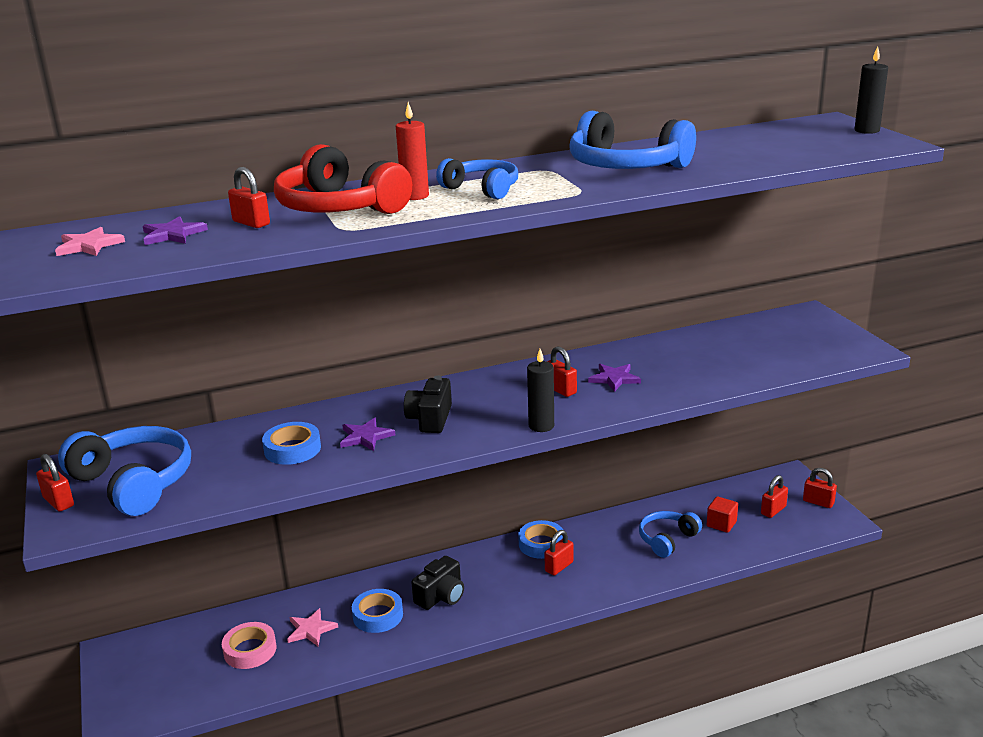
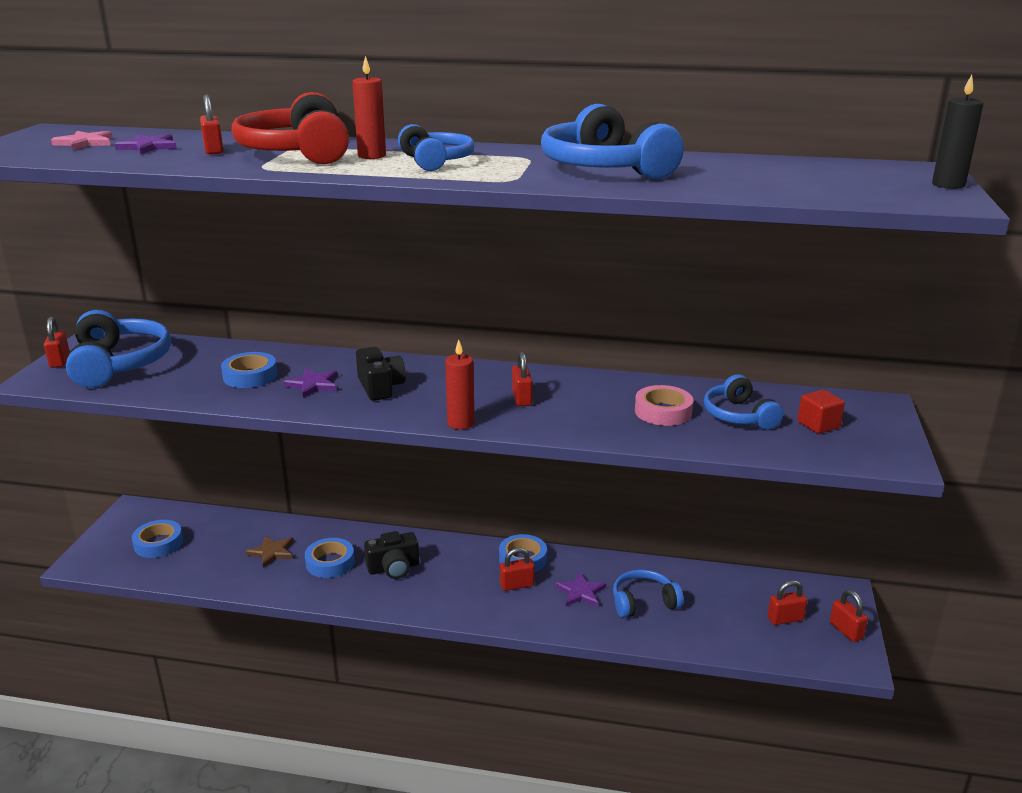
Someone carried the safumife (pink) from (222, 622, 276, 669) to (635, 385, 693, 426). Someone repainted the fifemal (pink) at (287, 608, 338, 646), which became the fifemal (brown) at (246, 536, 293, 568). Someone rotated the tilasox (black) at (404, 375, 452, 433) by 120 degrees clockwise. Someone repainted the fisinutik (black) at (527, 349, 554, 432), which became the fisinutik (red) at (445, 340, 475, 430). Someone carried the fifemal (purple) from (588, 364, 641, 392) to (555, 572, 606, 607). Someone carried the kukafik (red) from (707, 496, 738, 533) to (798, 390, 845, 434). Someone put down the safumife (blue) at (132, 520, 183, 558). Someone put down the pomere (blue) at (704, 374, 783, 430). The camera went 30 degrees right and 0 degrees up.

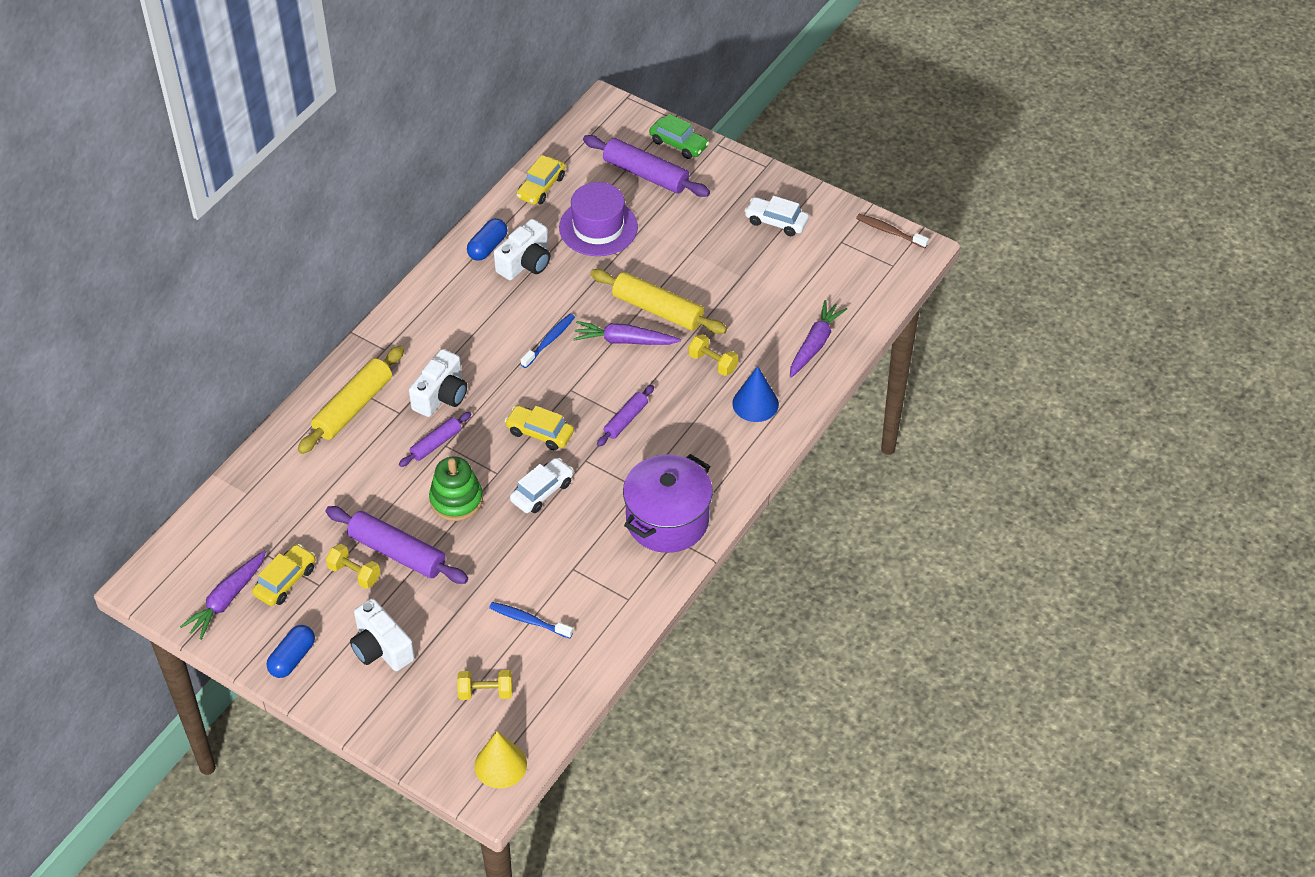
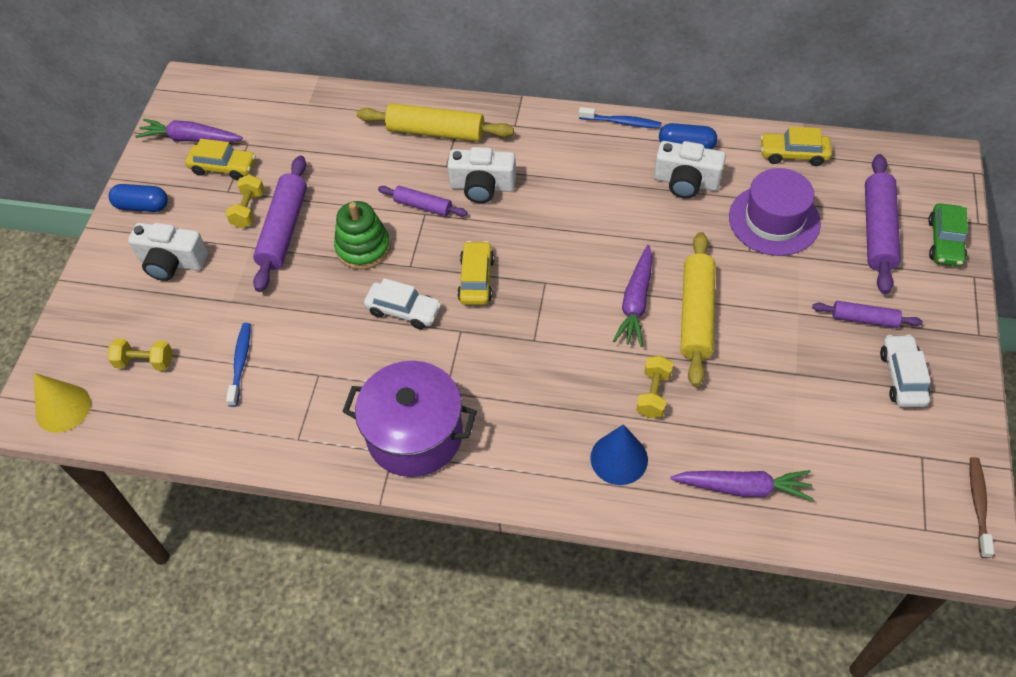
Someone rotated the tilasox (white) at (350, 599, 415, 671) by 105 degrees counterclockwise. Someone rotated the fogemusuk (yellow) at (457, 670, 513, 700) by 60 degrees counterclockwise. Someone carried the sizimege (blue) from (521, 314, 575, 368) to (579, 107, 662, 129). Someone rotated the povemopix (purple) at (573, 321, 681, 345) by 150 degrees counterclockwise. Someone carried the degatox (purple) from (597, 385, 654, 447) to (812, 301, 923, 328). The camera went 70 degrees right and 5 degrees up.

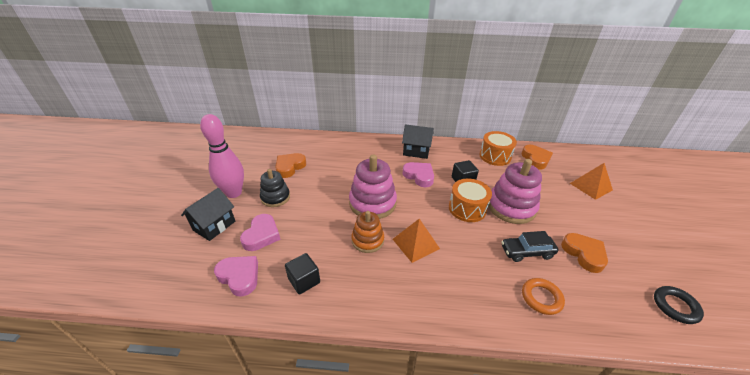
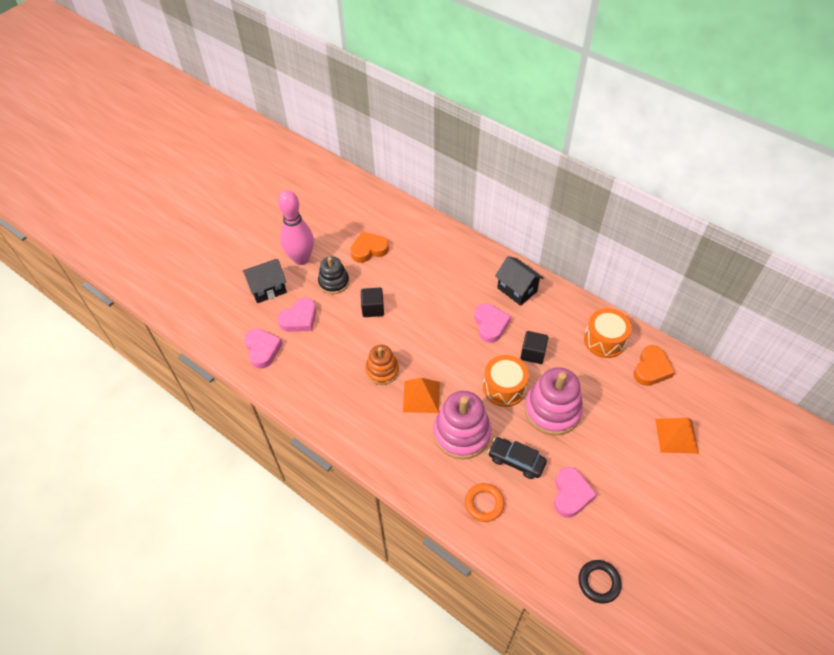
Someone carried the kukafik (black) from (285, 253, 320, 295) to (361, 288, 384, 317). Someone carried the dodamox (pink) from (349, 155, 397, 219) to (433, 391, 491, 459). Someone repainted the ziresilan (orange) at (561, 233, 608, 273), which became the ziresilan (pink) at (554, 467, 597, 518). The camera went 35 degrees right and 15 degrees up.

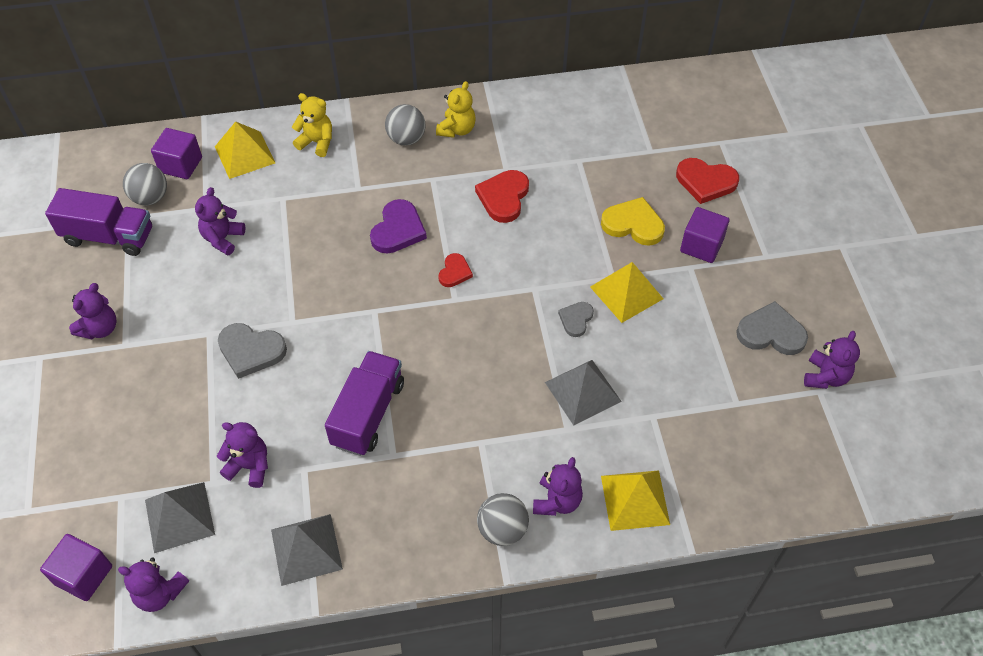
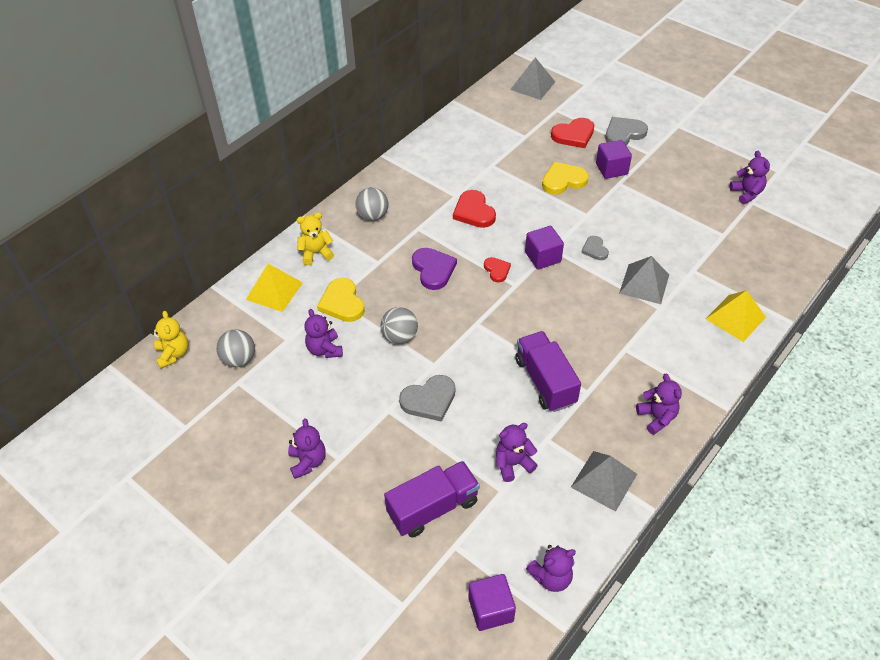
Someone carried the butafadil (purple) from (45, 188, 152, 256) to (384, 461, 480, 537). Someone carried the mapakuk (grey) from (145, 482, 215, 553) to (510, 57, 555, 100). Someone carried the kukafik (purple) from (151, 128, 202, 179) to (525, 226, 564, 270). Someone carried the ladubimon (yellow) from (436, 81, 476, 138) to (151, 311, 188, 369). Someone carried the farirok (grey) from (477, 493, 529, 546) to (381, 307, 418, 344). Someone carried the ladubimon (purple) from (533, 457, 583, 516) to (636, 374, 682, 435). Someone took away the mapakuk (yellow) at (590, 262, 663, 323). Someone carried the ziresilan (grey) from (736, 301, 808, 355) to (605, 117, 648, 145). Someone put down the ziresilan (yellow) at (317, 278, 365, 322). The camera went 40 degrees left and 5 degrees down.

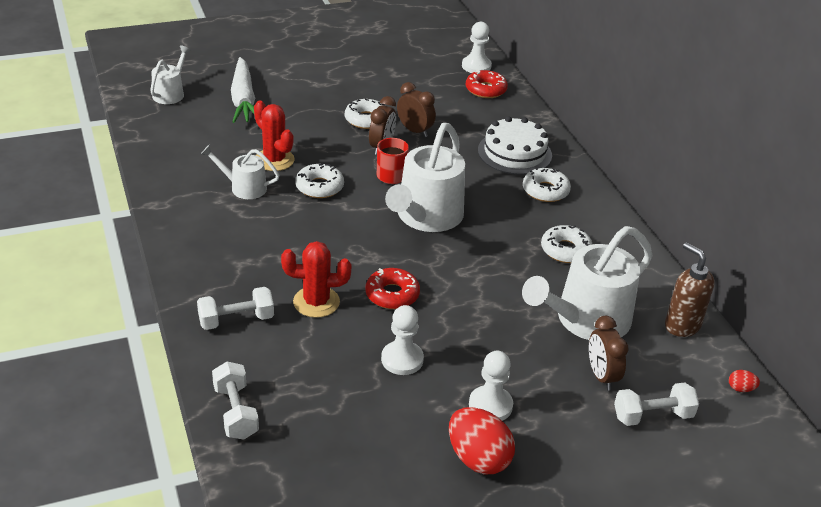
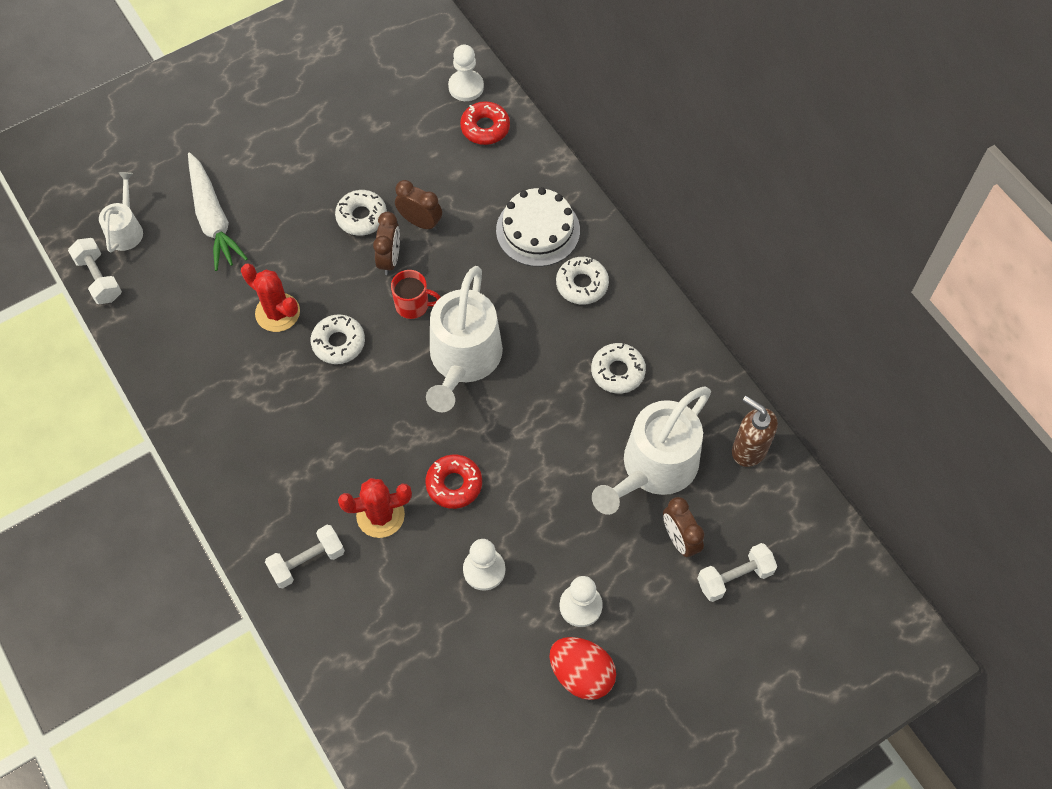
Someone took away the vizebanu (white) at (201, 145, 279, 199). Someone carried the fogemusuk (white) from (212, 362, 259, 440) to (68, 238, 122, 304). Someone took away the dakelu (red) at (729, 370, 760, 392). The camera went 10 degrees left and 25 degrees up.

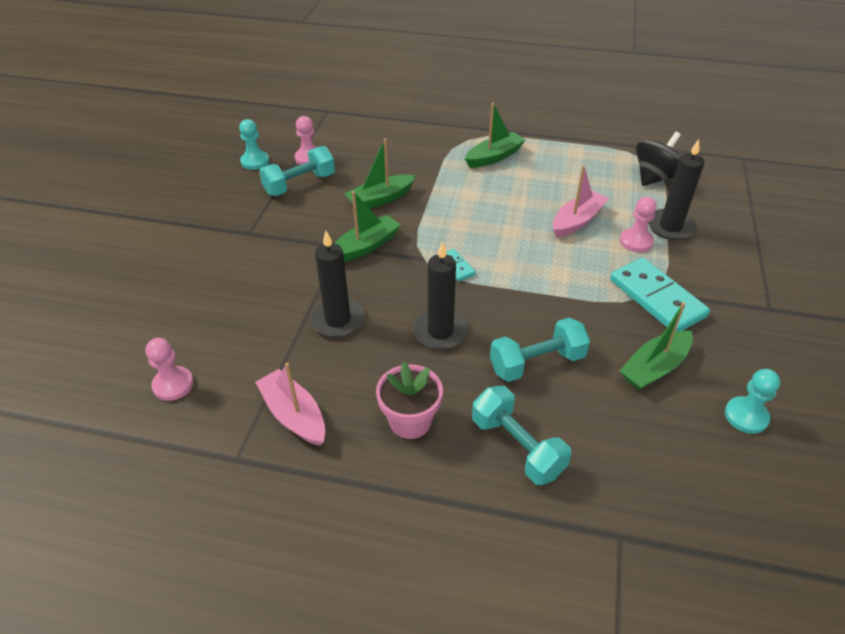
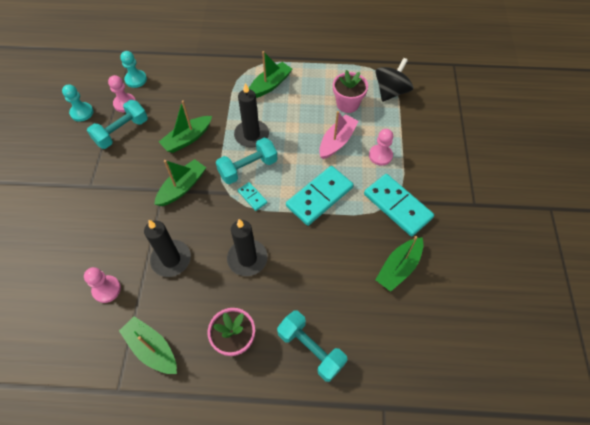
Someone carried the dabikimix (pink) from (145, 338, 194, 401) to (84, 267, 121, 303). Someone repainted the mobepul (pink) at (255, 363, 325, 446), which became the mobepul (green) at (119, 316, 177, 374). Someone carried the fogemusuk (turquoise) from (490, 318, 590, 382) to (216, 137, 277, 184). Someone carried the fisinutik (black) from (648, 139, 704, 240) to (234, 83, 269, 147). Someone carried the dabikimix (turquoise) from (725, 369, 780, 434) to (120, 51, 147, 88). Someone put down the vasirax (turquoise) at (286, 166, 354, 226). Someone put down the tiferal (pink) at (333, 70, 368, 113). The camera went 10 degrees left and 15 degrees up.

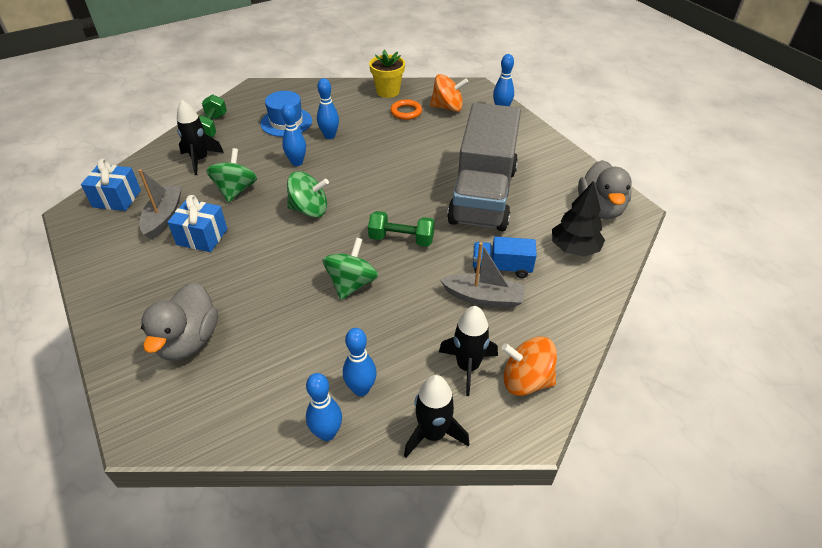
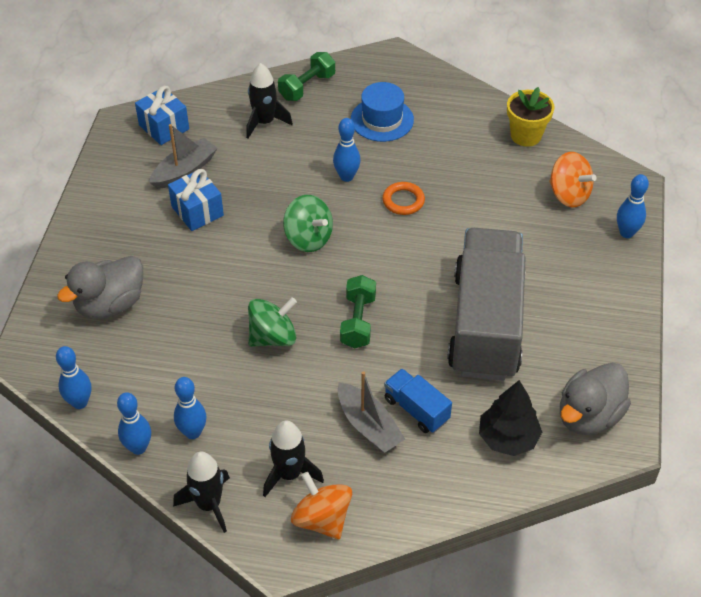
Someone took away the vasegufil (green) at (206, 148, 257, 203). Someone carried the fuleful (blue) from (317, 78, 339, 139) to (56, 346, 91, 409). Someone rotated the fogemusuk (green) at (368, 211, 435, 247) by 45 degrees clockwise. Someone carried the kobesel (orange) from (390, 99, 422, 120) to (382, 182, 425, 215). Someone rotated the butafadil (grey) at (447, 103, 521, 231) by 135 degrees clockwise. The camera went 40 degrees right and 5 degrees up.

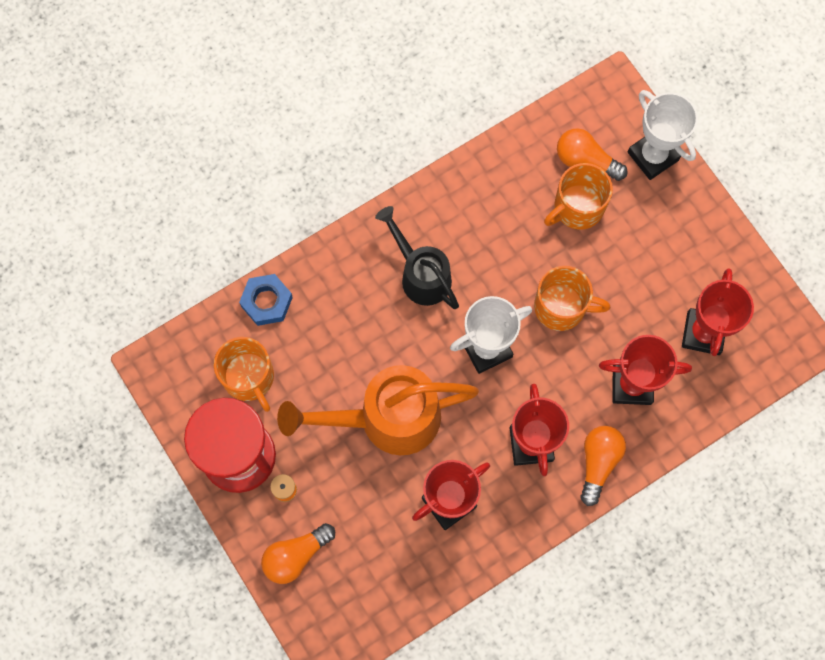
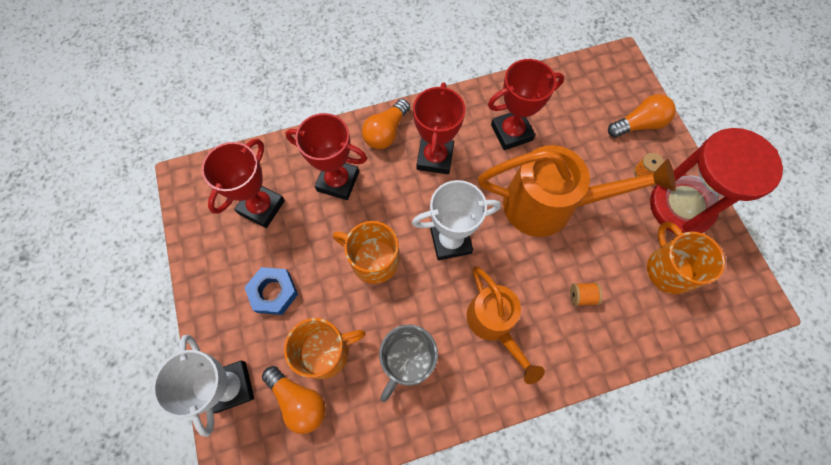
Someone carried the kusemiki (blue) from (239, 274, 293, 326) to (244, 267, 298, 315). Someone repainted the vizebanu (black) at (375, 206, 459, 309), which became the vizebanu (orange) at (466, 266, 545, 384). Someone put down the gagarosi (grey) at (379, 325, 438, 402). Someone put down the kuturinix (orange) at (570, 283, 602, 306). The camera went 165 degrees left and 5 degrees down.

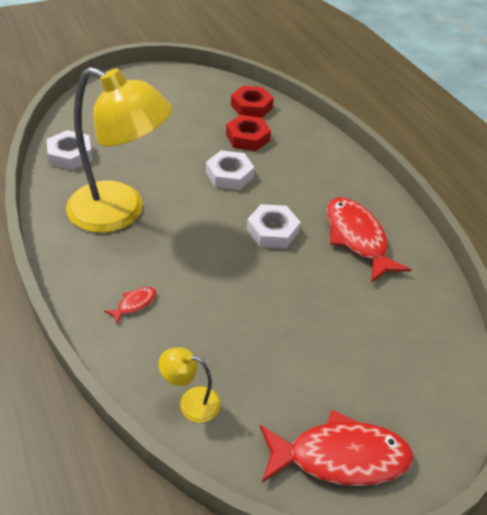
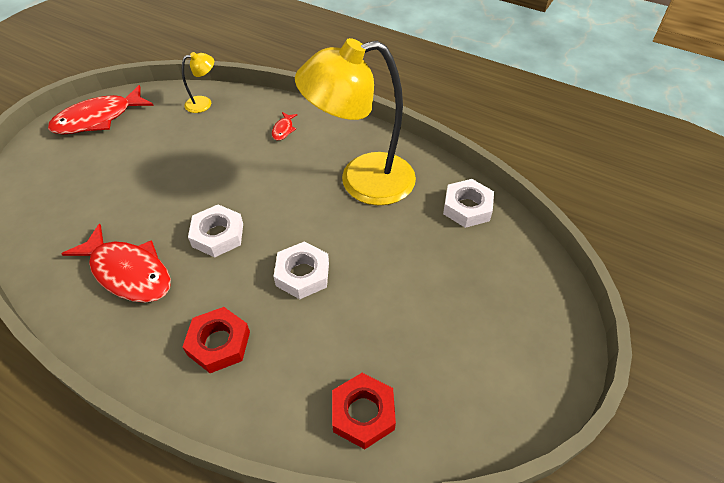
Someone carried the kusemiki (red) from (226, 115, 271, 151) to (182, 307, 250, 373). The camera went 150 degrees right and 5 degrees up.

